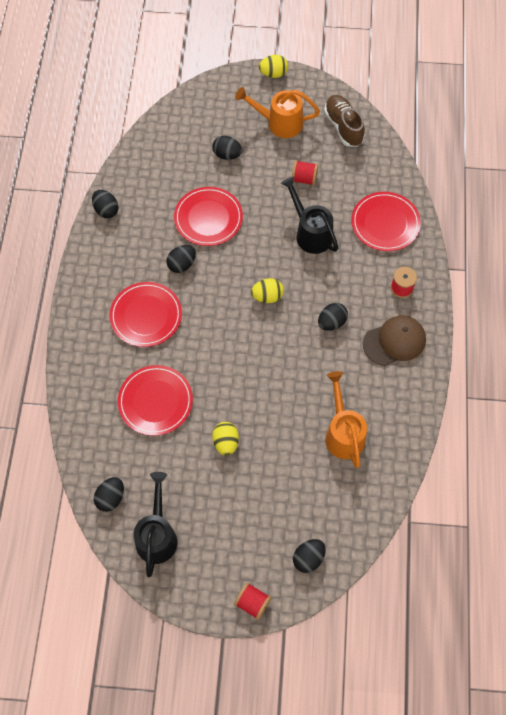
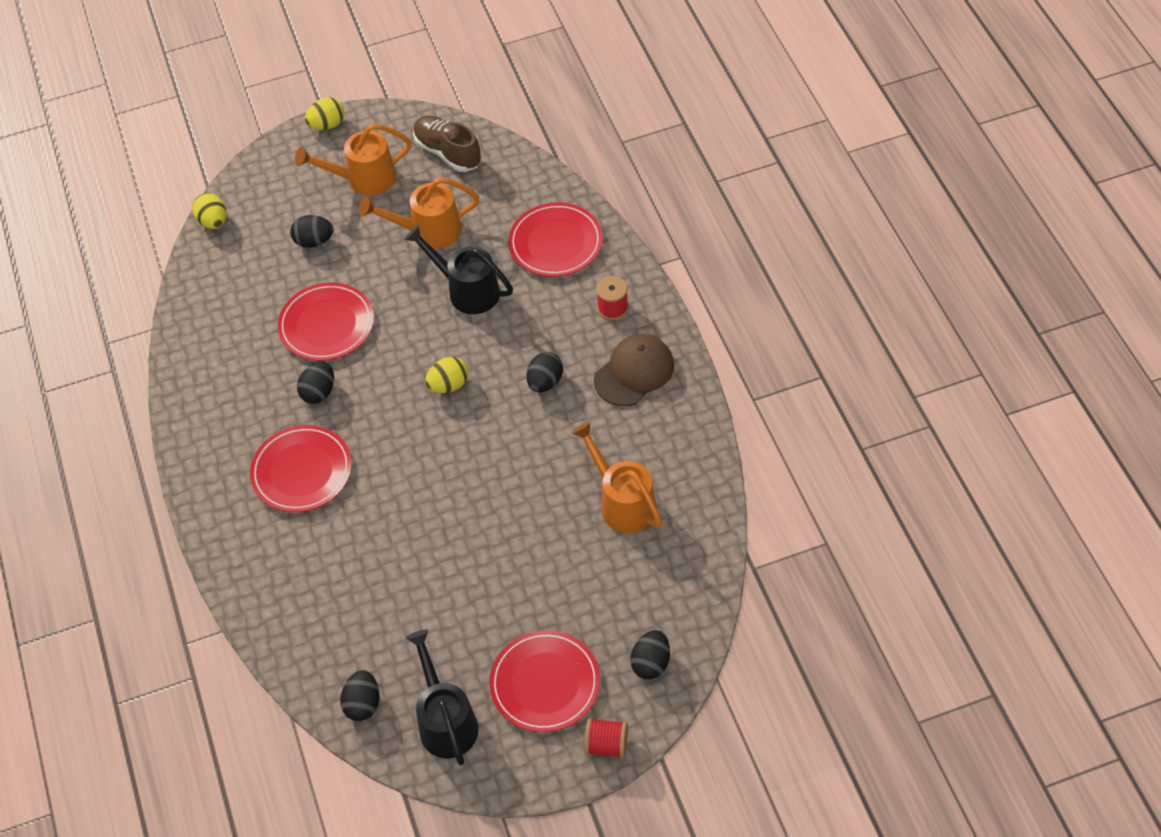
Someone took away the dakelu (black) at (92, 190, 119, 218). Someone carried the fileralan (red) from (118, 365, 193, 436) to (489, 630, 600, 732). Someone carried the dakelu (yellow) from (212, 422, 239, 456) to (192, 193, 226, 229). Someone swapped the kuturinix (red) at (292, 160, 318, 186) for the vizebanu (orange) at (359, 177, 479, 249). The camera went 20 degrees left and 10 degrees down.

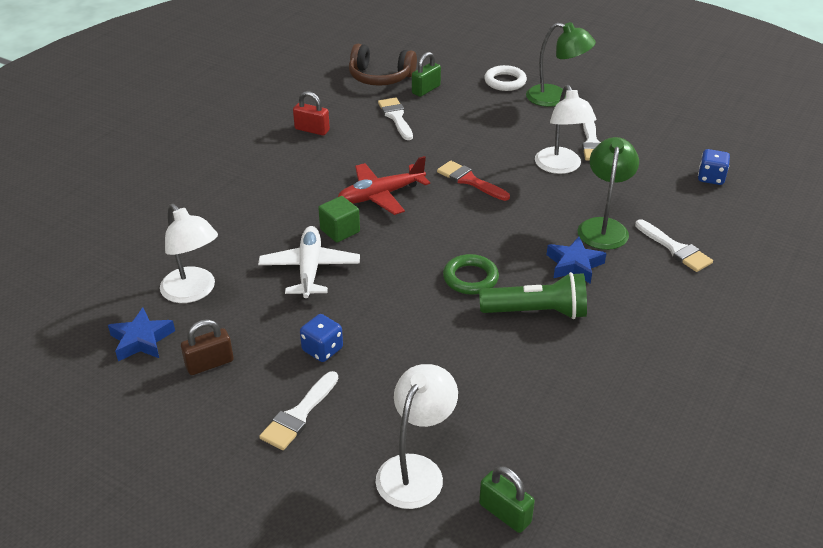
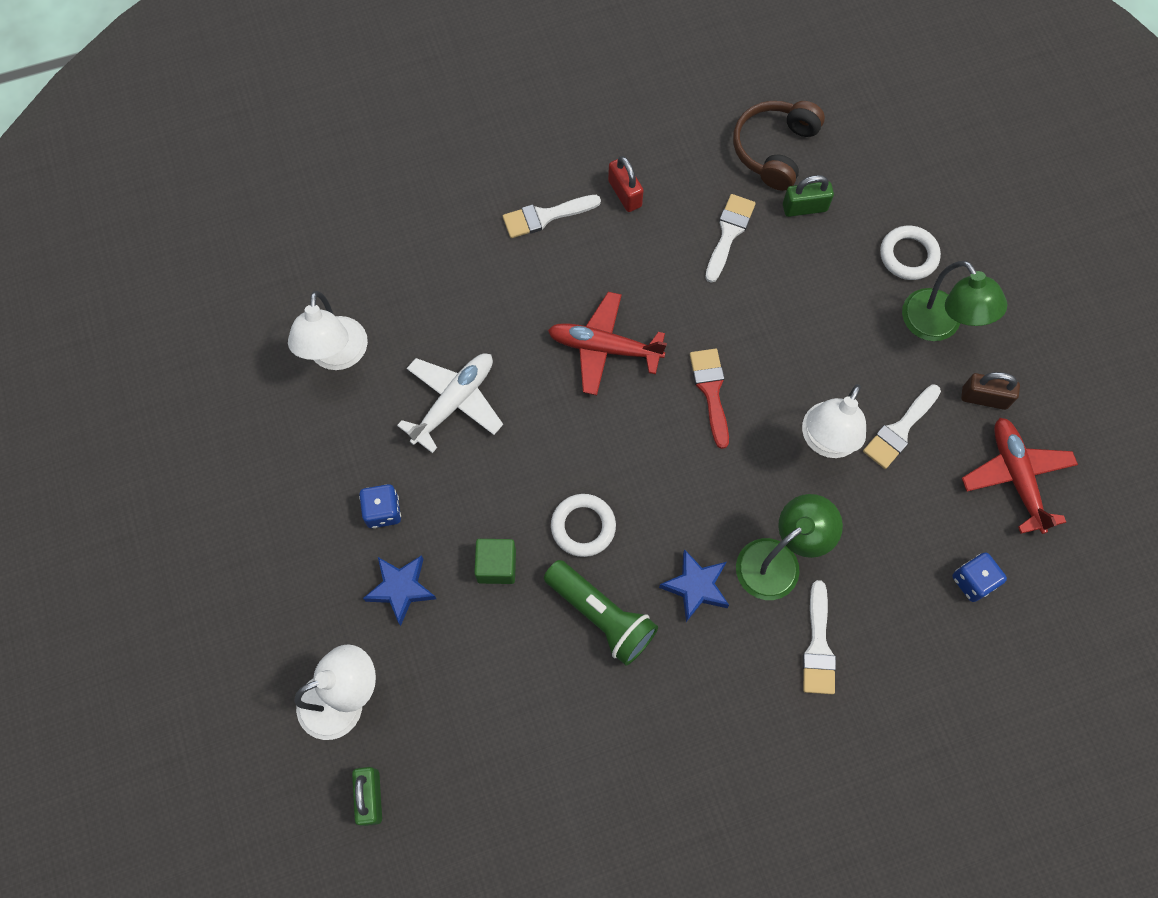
Someone carried the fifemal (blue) from (108, 308, 175, 361) to (363, 555, 436, 626). Someone carried the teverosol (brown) from (181, 319, 234, 375) to (961, 372, 1020, 410). Someone carried the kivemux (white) from (259, 371, 338, 450) to (503, 195, 601, 238). Someone carried the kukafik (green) from (318, 196, 360, 242) to (474, 539, 516, 584). Someone rotated the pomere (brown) at (349, 44, 417, 86) by 60 degrees clockwise. Someone repainted the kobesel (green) at (443, 254, 499, 295), which became the kobesel (white) at (551, 494, 616, 557). Someone put down the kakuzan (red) at (962, 418, 1078, 534). The camera went 40 degrees right and 30 degrees up.

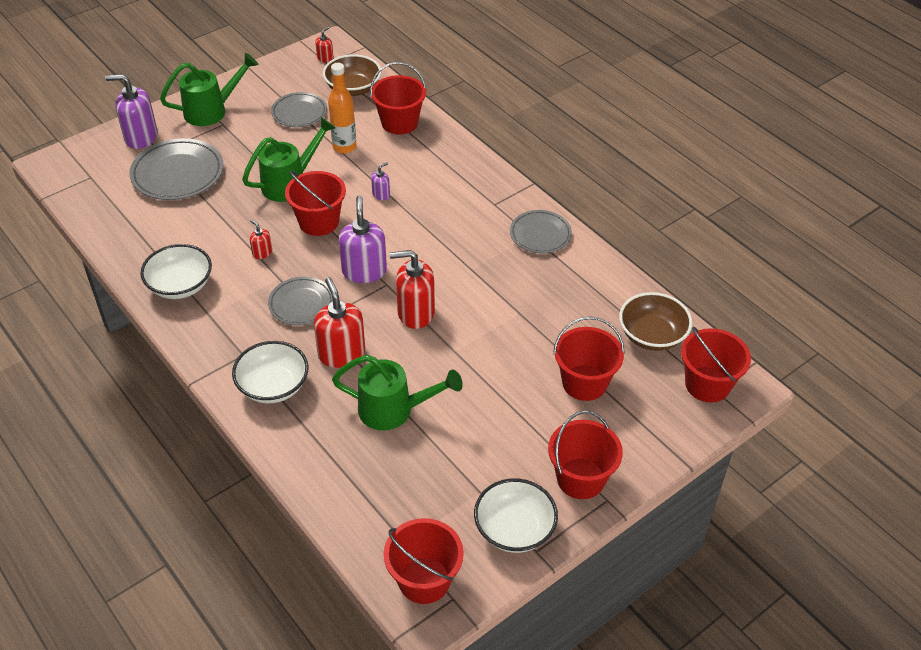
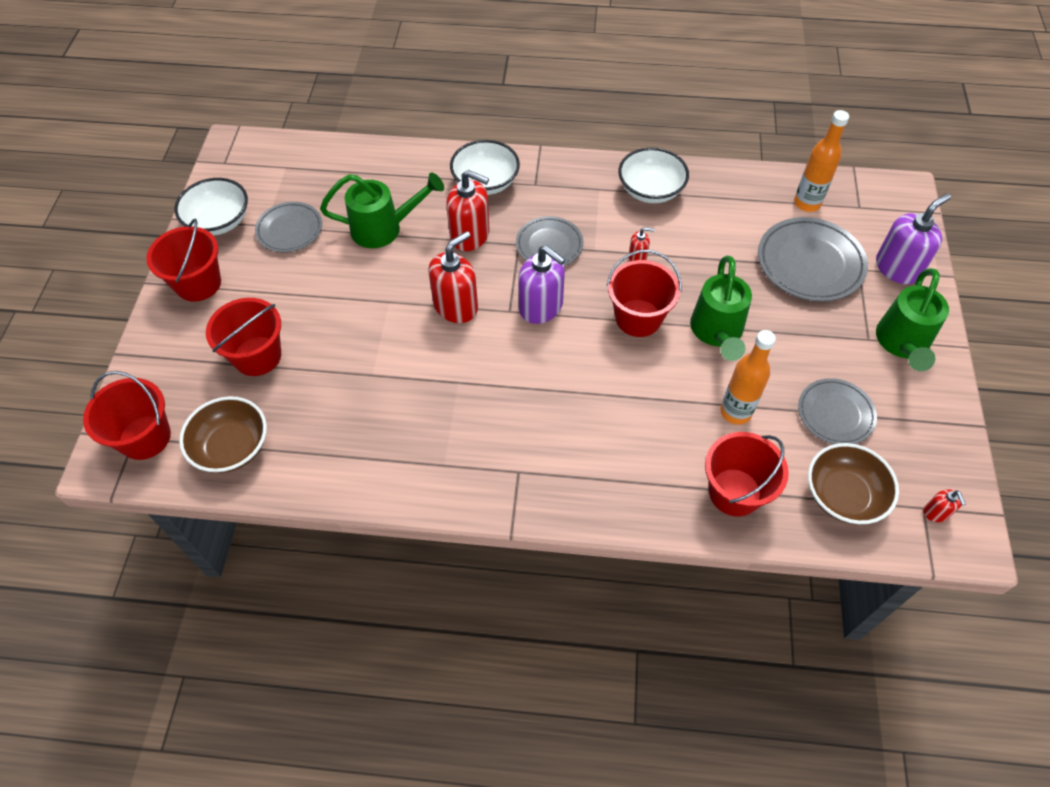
Someone rotated the vizebanu (green) at (332, 355, 463, 431) by 150 degrees counterclockwise. Someone took away the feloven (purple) at (371, 162, 390, 200). Someone took away the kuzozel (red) at (384, 518, 464, 604). Someone carried the fileralan (grey) from (510, 210, 572, 253) to (255, 202, 322, 252). Someone put down the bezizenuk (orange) at (794, 110, 849, 212). The camera went 135 degrees right and 10 degrees up.

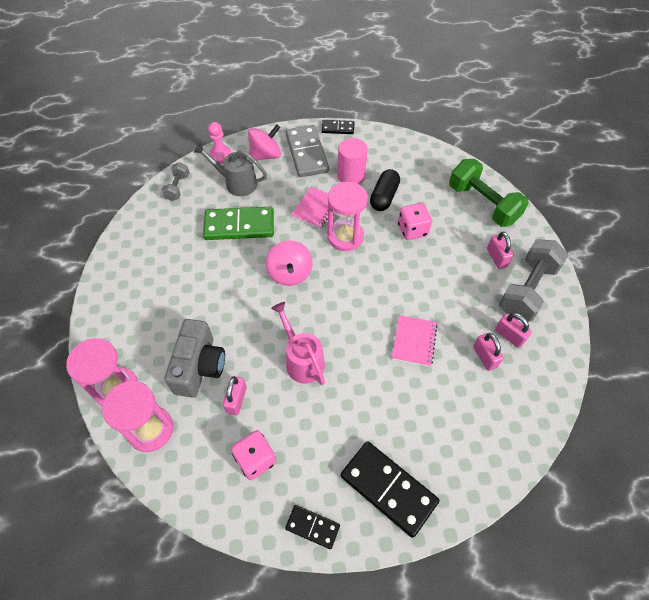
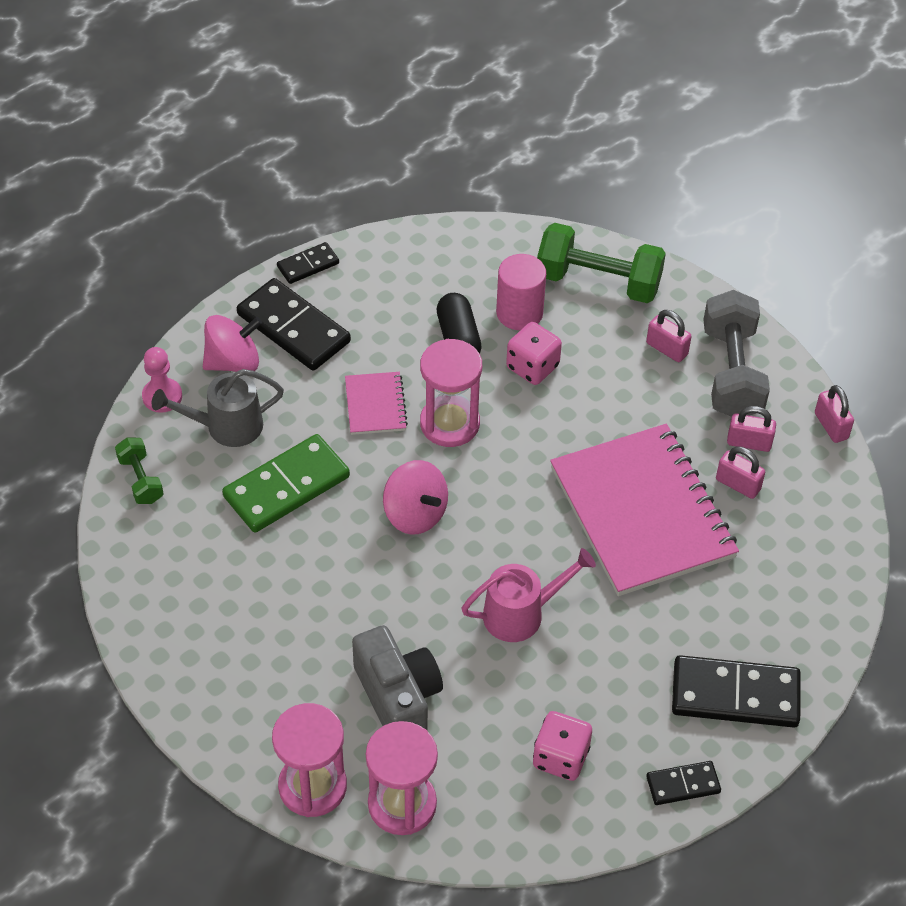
Someone repainted the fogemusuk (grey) at (161, 162, 190, 201), which became the fogemusuk (green) at (115, 437, 163, 504). Someone carried the teverosol (pink) from (223, 376, 247, 415) to (815, 385, 854, 443). Someone rotated the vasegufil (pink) at (248, 125, 281, 161) by 45 degrees clockwise. Someone rotated the vizebanu (pink) at (271, 302, 325, 385) by 135 degrees clockwise. Someone repainted the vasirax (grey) at (286, 125, 329, 177), which became the vasirax (black) at (237, 278, 351, 371). Someone carried the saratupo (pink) from (337, 138, 368, 184) to (496, 254, 546, 330). Someone scaled the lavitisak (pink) at (392, 315, 437, 367) by 2.26. The camera went 35 degrees left and 5 degrees down.

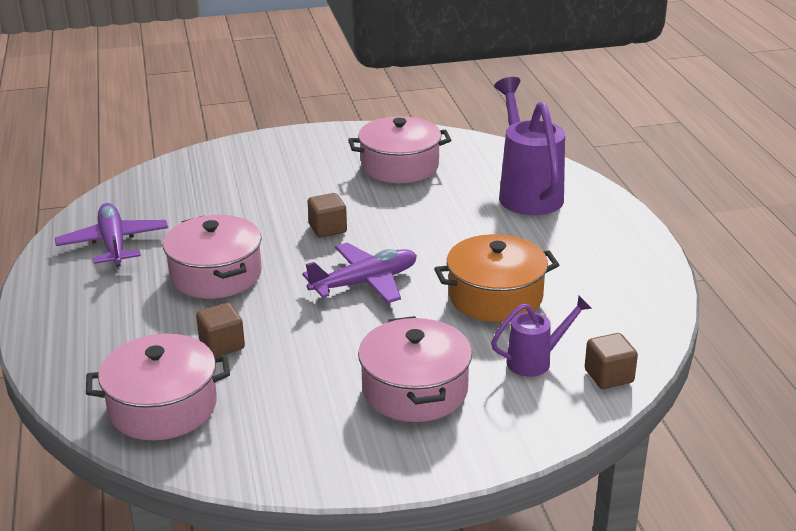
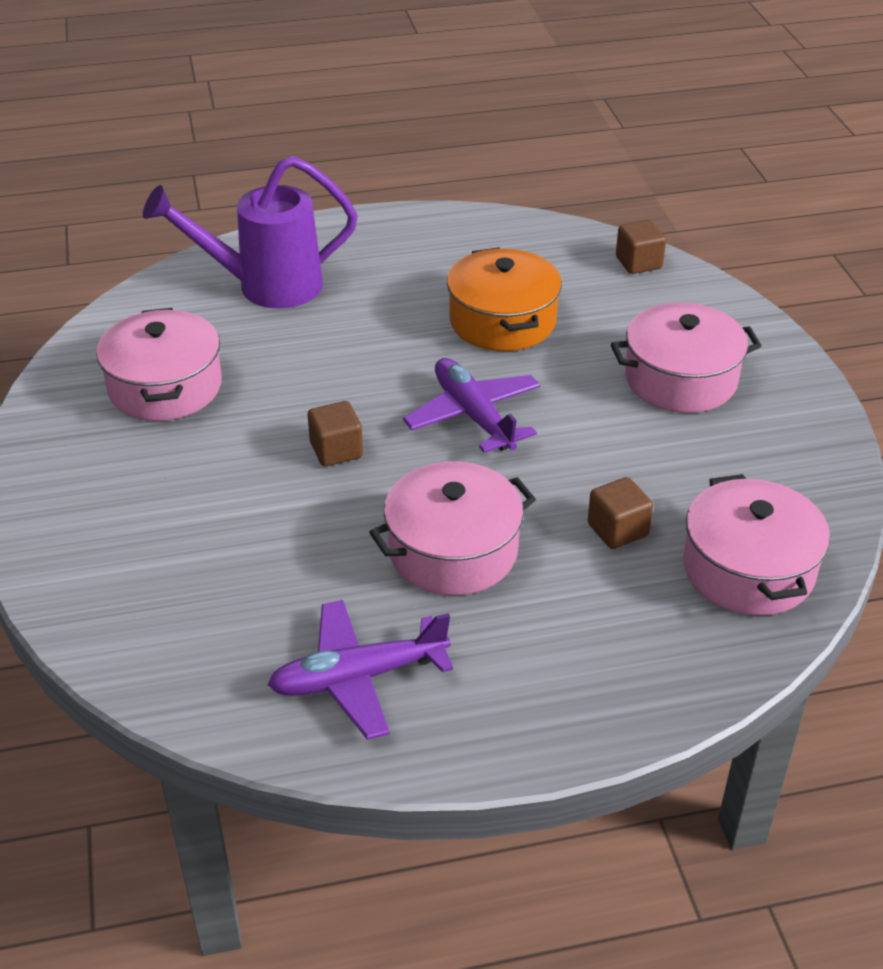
Someone took away the vizebanu (purple) at (491, 296, 592, 377). The camera went 90 degrees left and 10 degrees up.

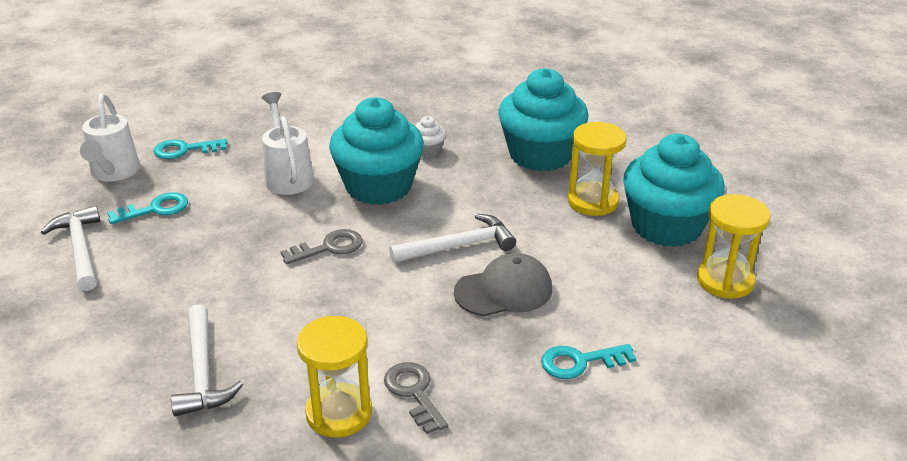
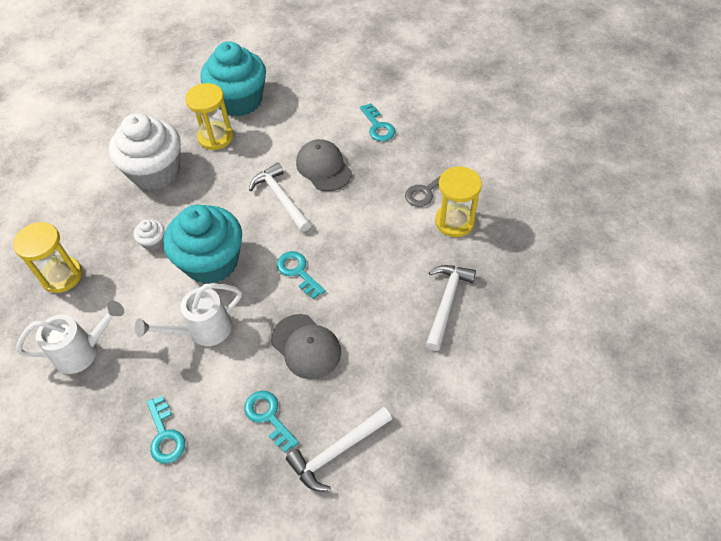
Someone carried the vizebanu (white) from (80, 93, 140, 181) to (17, 301, 124, 374). Someone rotated the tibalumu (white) at (171, 305, 243, 417) by 45 degrees counterclockwise. Someone repainted the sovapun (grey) at (281, 229, 363, 265), which became the sovapun (turquoise) at (277, 251, 325, 299). Someone repainted the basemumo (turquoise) at (498, 68, 588, 172), which became the basemumo (white) at (109, 113, 181, 190). Someone carried the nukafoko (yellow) from (697, 194, 771, 299) to (13, 222, 82, 293). Someone put down the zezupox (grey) at (271, 314, 341, 379). The camera went 100 degrees left and 20 degrees up.

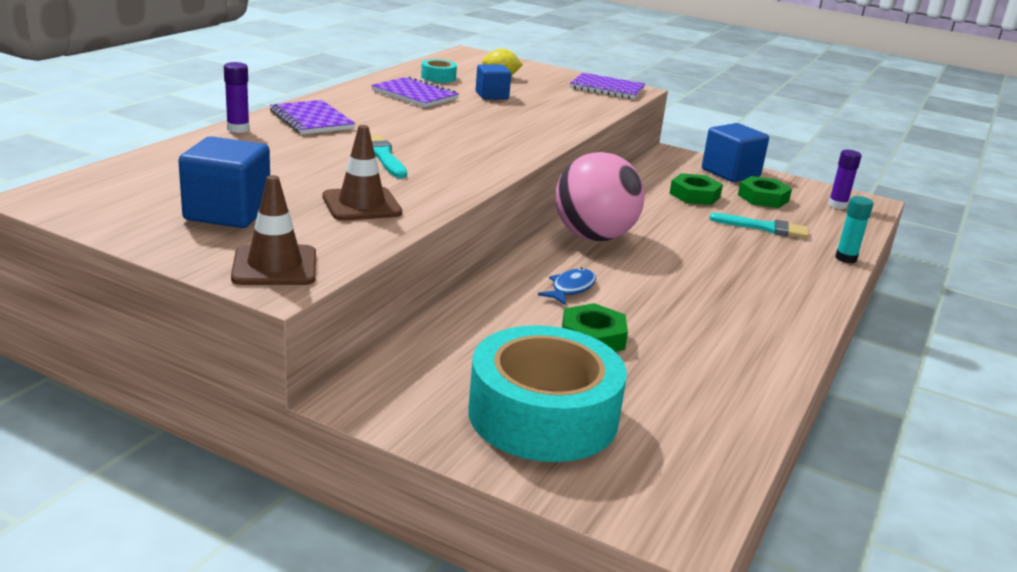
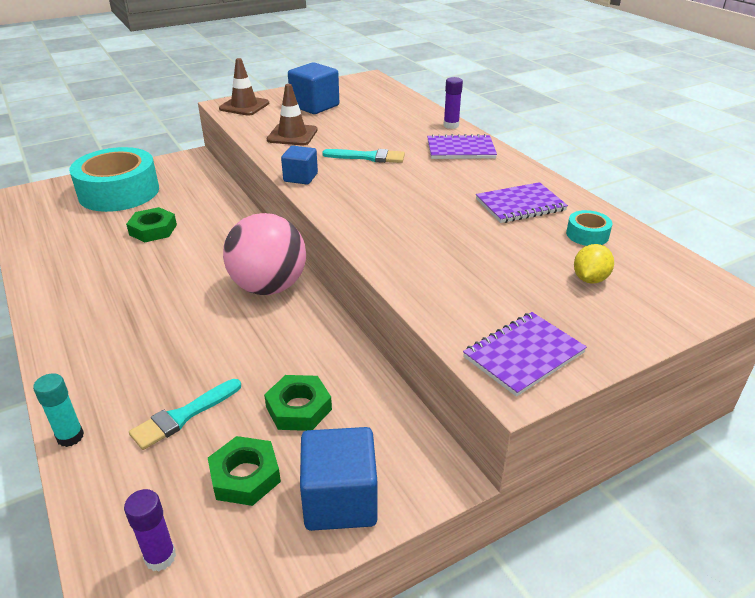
Someone carried the kukafik (blue) from (476, 64, 511, 99) to (281, 146, 318, 185). Someone took away the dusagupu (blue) at (538, 268, 596, 305). The camera went 125 degrees right and 10 degrees up.

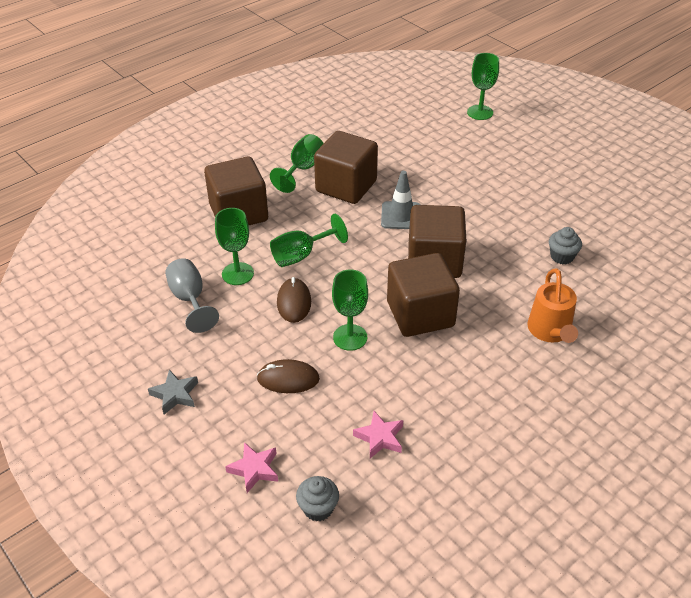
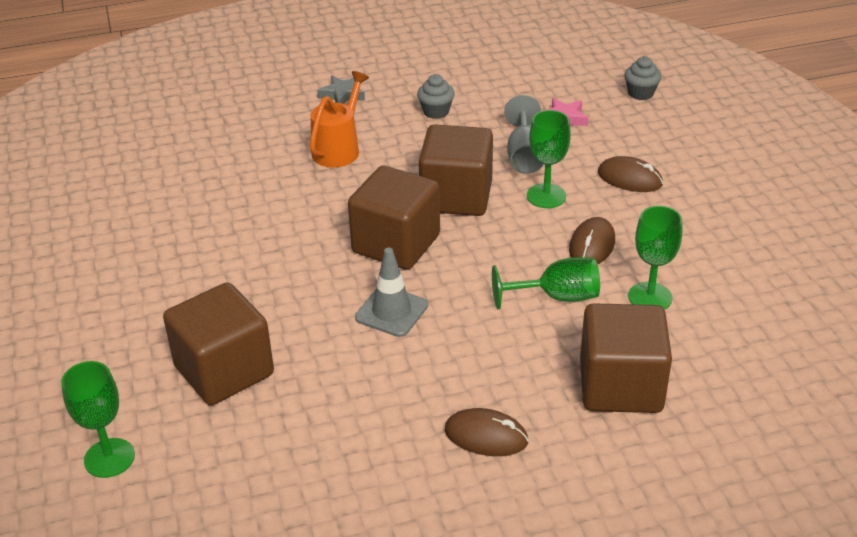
Someone carried the fifemal (grey) from (148, 370, 198, 415) to (317, 76, 365, 104). Someone carried the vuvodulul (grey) from (165, 258, 219, 333) to (504, 95, 544, 174). Someone took away the fifemal (pink) at (225, 442, 278, 493). Someone swapped the vuvodulul (green) at (270, 134, 324, 193) for the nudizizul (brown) at (445, 408, 529, 456). Someone carried the kukafik (brown) from (314, 131, 378, 204) to (163, 282, 274, 405). Someone carried the basemumo (grey) from (549, 227, 582, 265) to (417, 74, 455, 119). The camera went 155 degrees left and 5 degrees down.

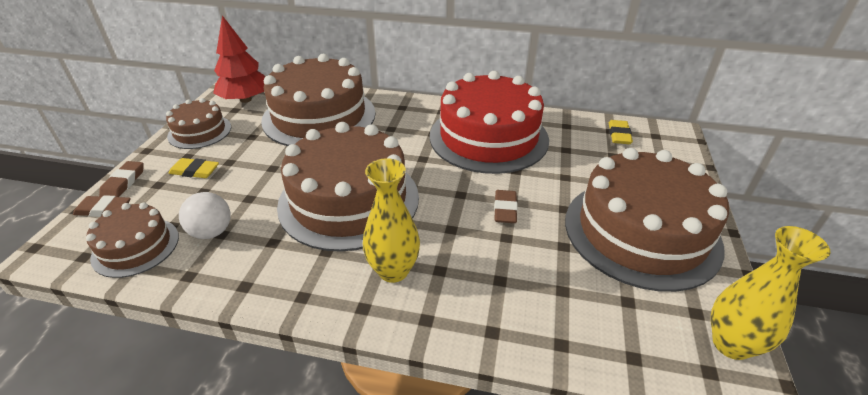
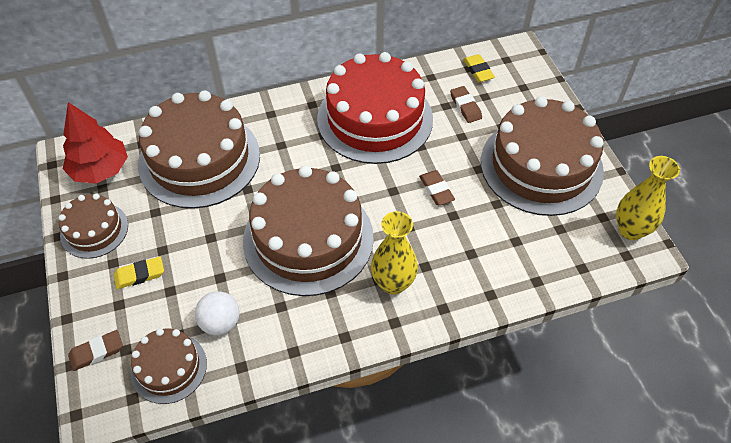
Someone carried the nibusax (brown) from (99, 161, 144, 197) to (450, 86, 482, 123). The camera went 30 degrees left and 15 degrees up.

